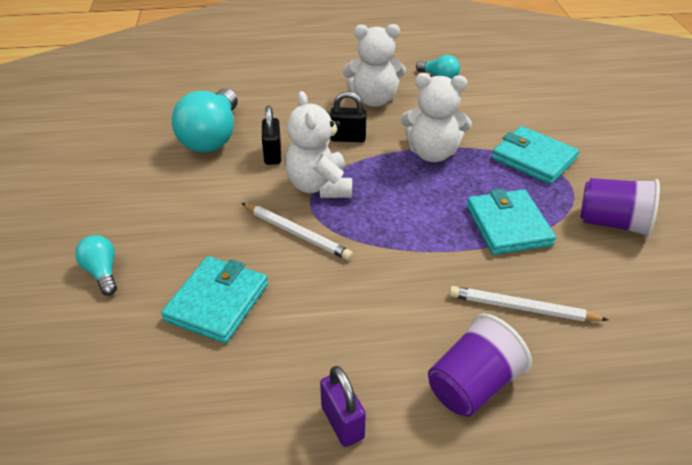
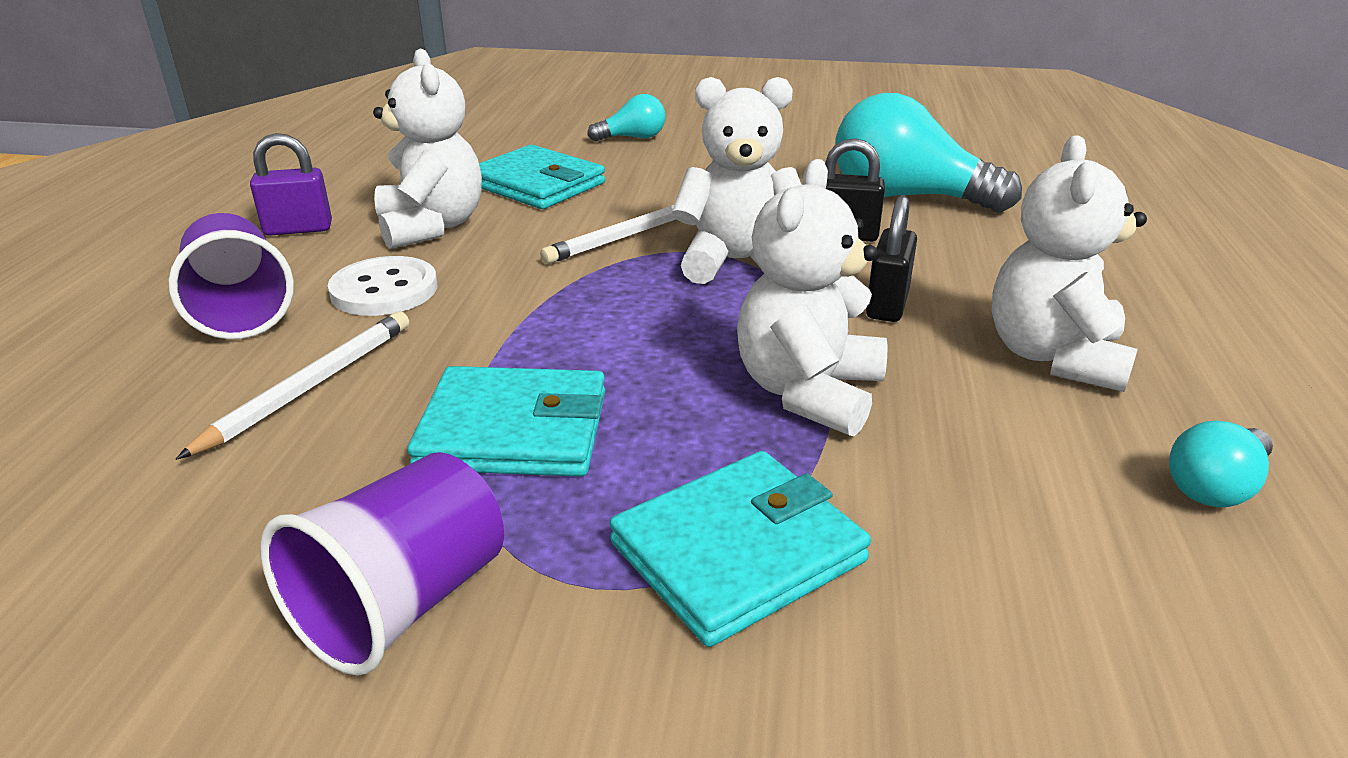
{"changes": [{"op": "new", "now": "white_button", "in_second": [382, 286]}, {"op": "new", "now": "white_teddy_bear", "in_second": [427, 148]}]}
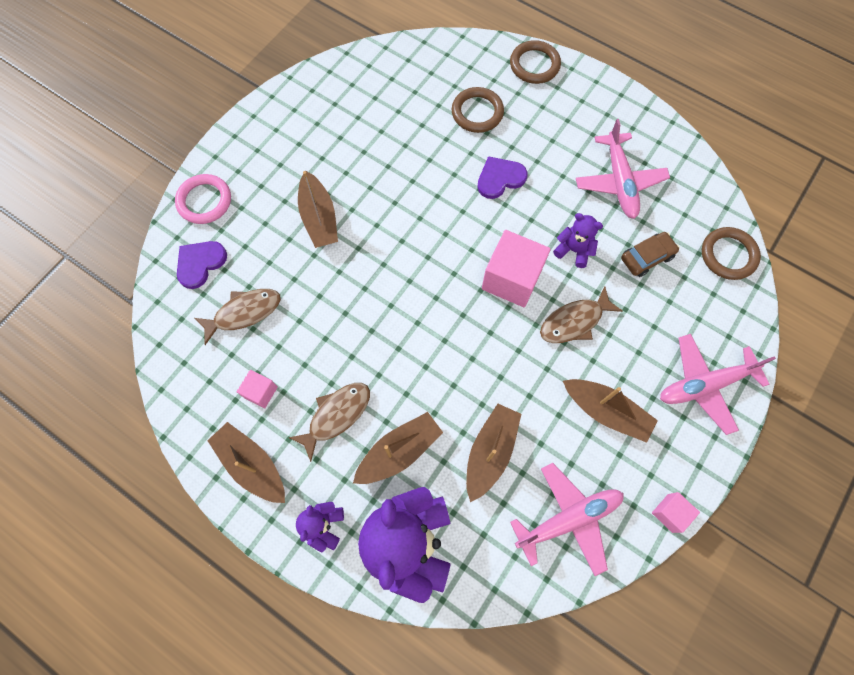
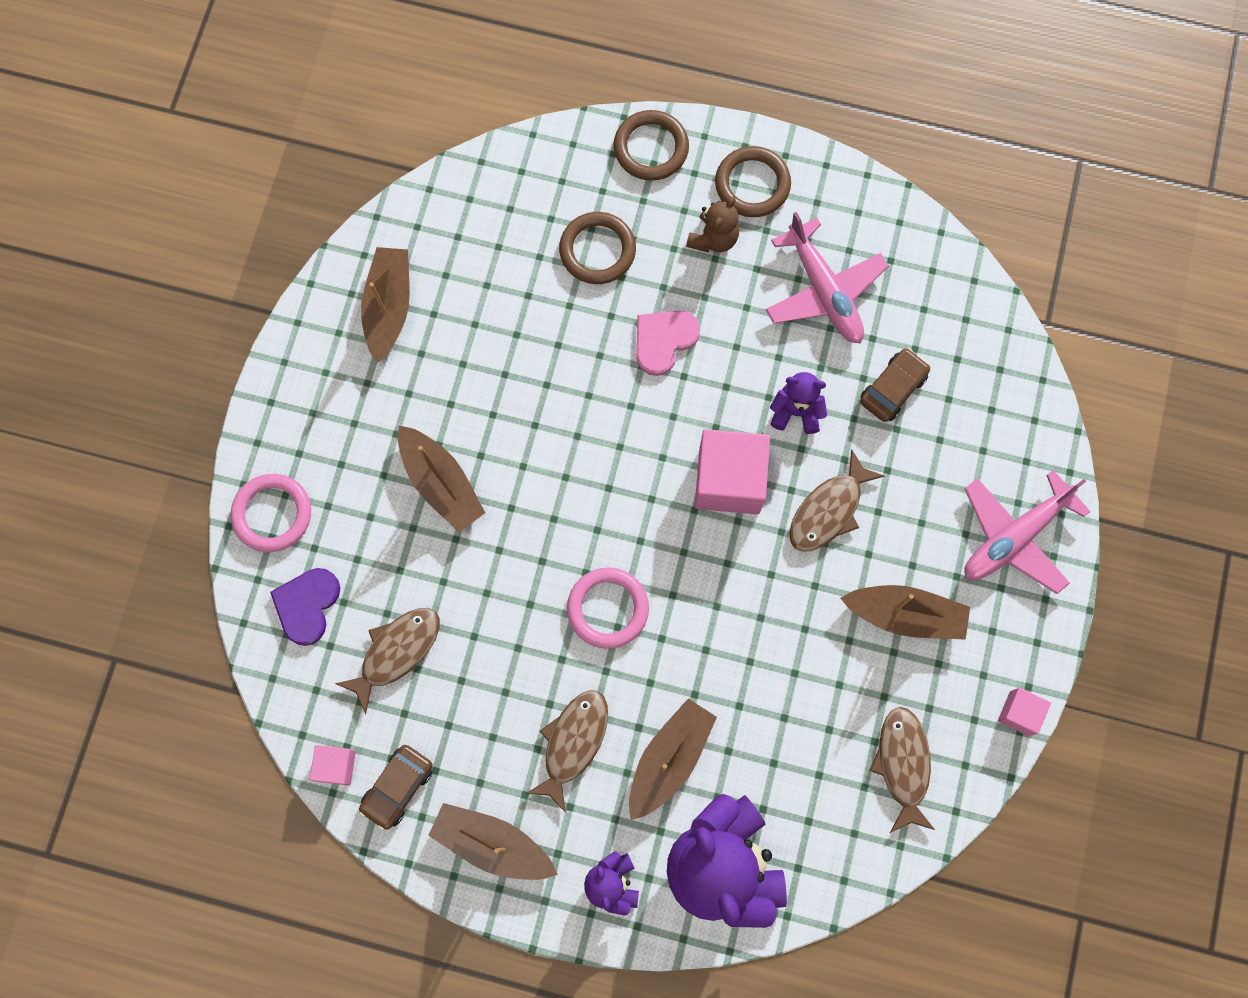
{"changes": [{"op": "shifted", "was": "pink_cube", "in_first": [257, 389], "in_second": [333, 765]}, {"op": "shifted", "was": "brown_boat", "in_first": [493, 453], "in_second": [385, 305]}, {"op": "repainted", "was": "purple_heart", "now": "pink_heart", "in_first": [502, 177], "in_second": [668, 343]}, {"op": "swapped", "was": "pink_plane", "now": "brown_fish", "in_first": [567, 519], "in_second": [902, 770]}, {"op": "shifted", "was": "brown_ring", "in_first": [731, 253], "in_second": [753, 181]}, {"op": "new", "now": "brown_car", "in_second": [396, 787]}, {"op": "new", "now": "pink_ring", "in_second": [608, 608]}, {"op": "new", "now": "brown_teddy_bear", "in_second": [712, 224]}]}
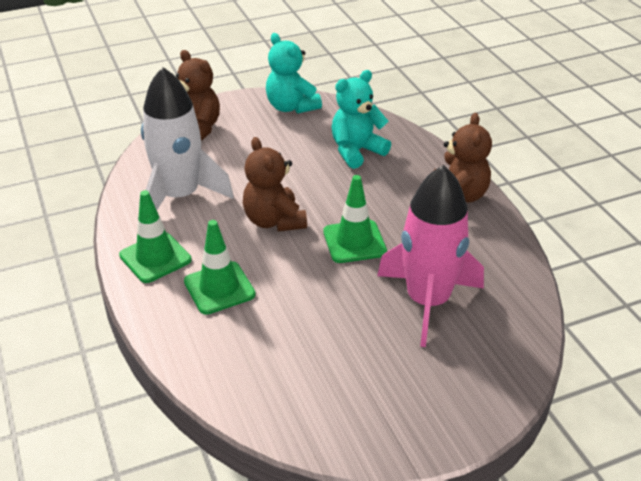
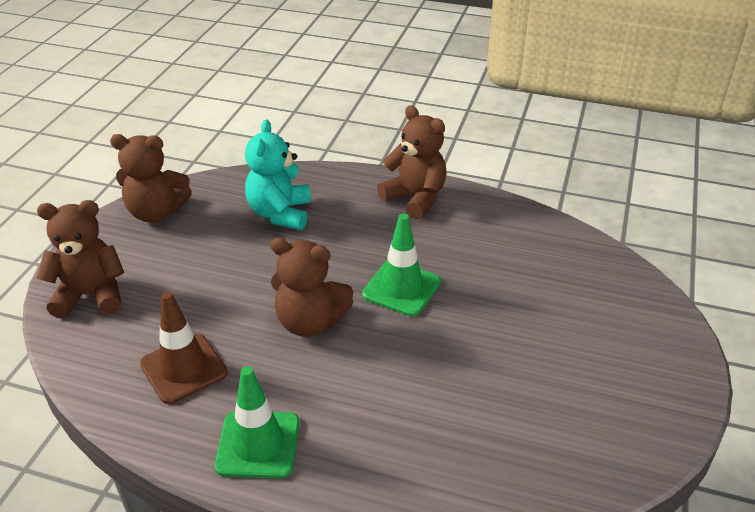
{"changes": [{"op": "swapped", "was": "white_rocket", "now": "brown_traffic_cone", "in_first": [187, 138], "in_second": [184, 347]}, {"op": "gone", "was": "green_traffic_cone", "in_first": [220, 267]}, {"op": "repainted", "was": "turquoise_teddy_bear", "now": "brown_teddy_bear", "in_first": [294, 73], "in_second": [151, 178]}, {"op": "gone", "was": "pink_rocket", "in_first": [430, 256]}]}
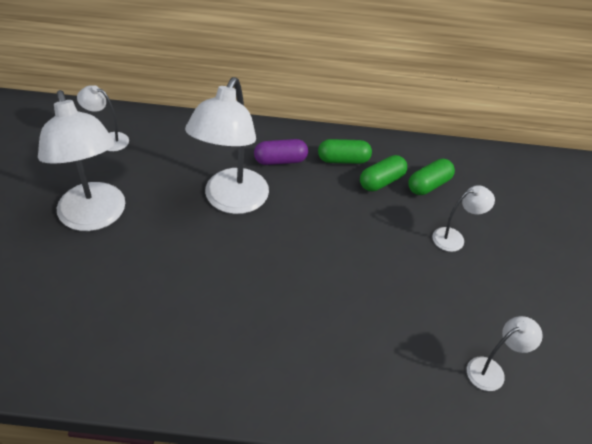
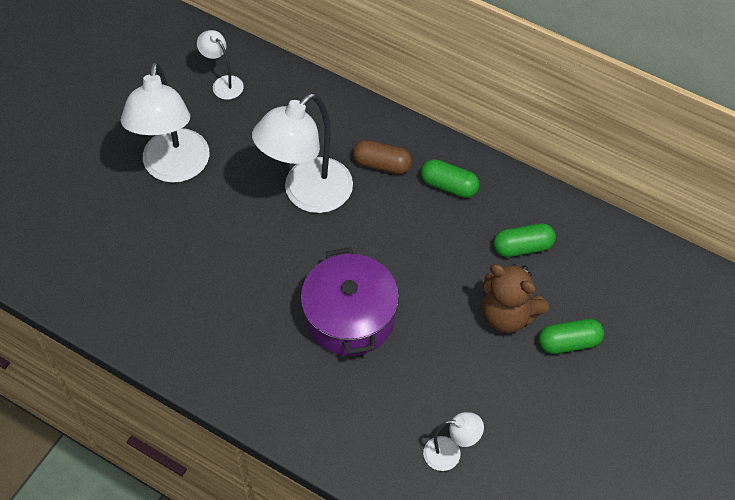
{"changes": [{"op": "repainted", "was": "purple_capsule", "now": "brown_capsule", "in_first": [281, 152], "in_second": [382, 157]}, {"op": "shifted", "was": "green_capsule", "in_first": [383, 173], "in_second": [571, 336]}, {"op": "swapped", "was": "white_lamp", "now": "brown_teddy_bear", "in_first": [463, 218], "in_second": [516, 298]}, {"op": "new", "now": "purple_pot", "in_second": [350, 301]}]}
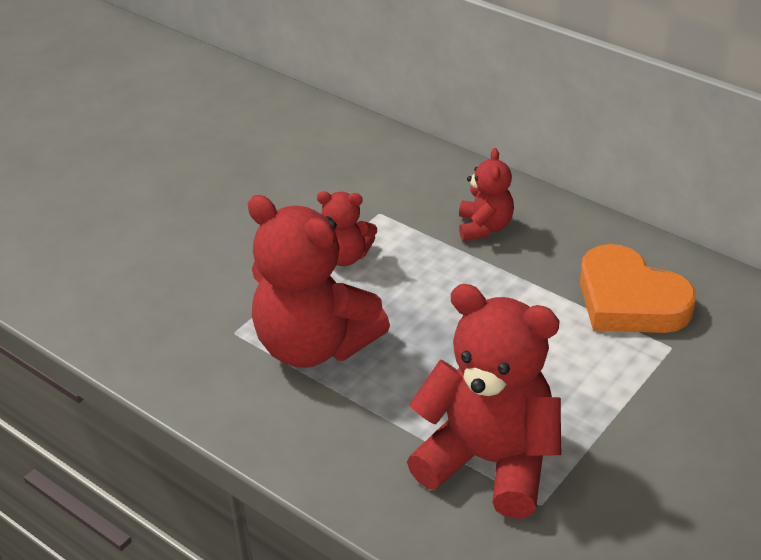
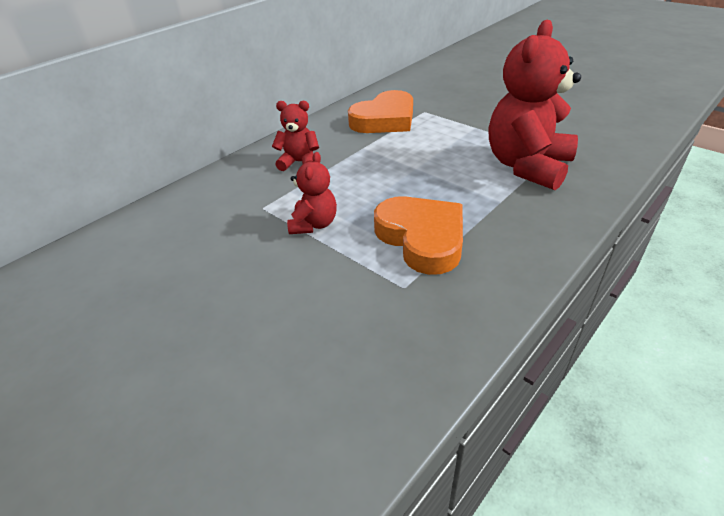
{"changes": [{"op": "swapped", "was": "red_teddy_bear", "now": "orange_heart", "in_first": [319, 281], "in_second": [418, 235]}]}
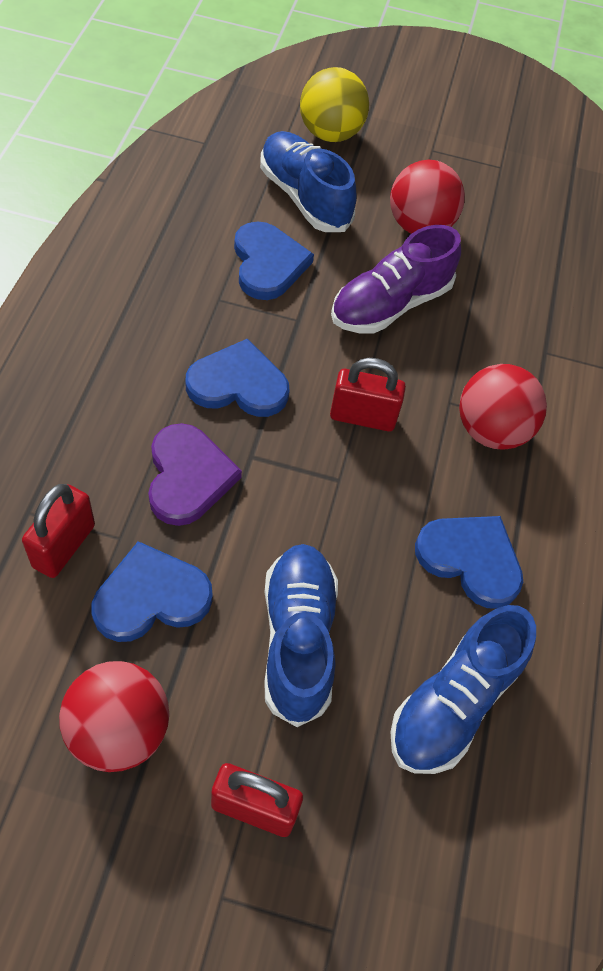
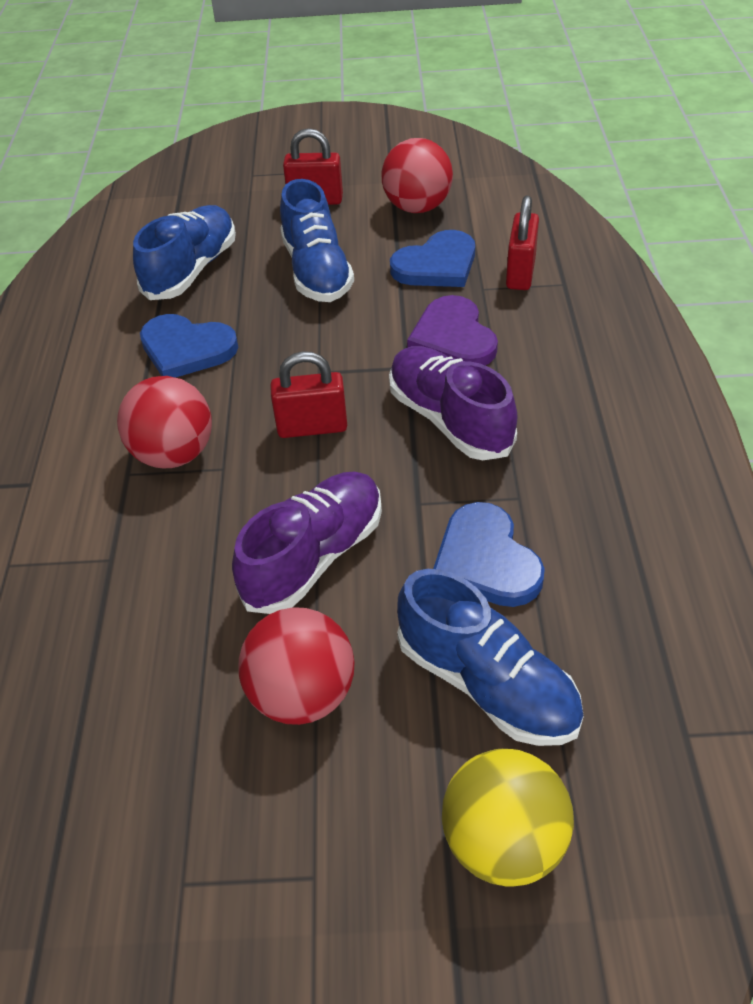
{"changes": [{"op": "swapped", "was": "blue_heart", "now": "purple_shoe", "in_first": [238, 377], "in_second": [453, 403]}]}
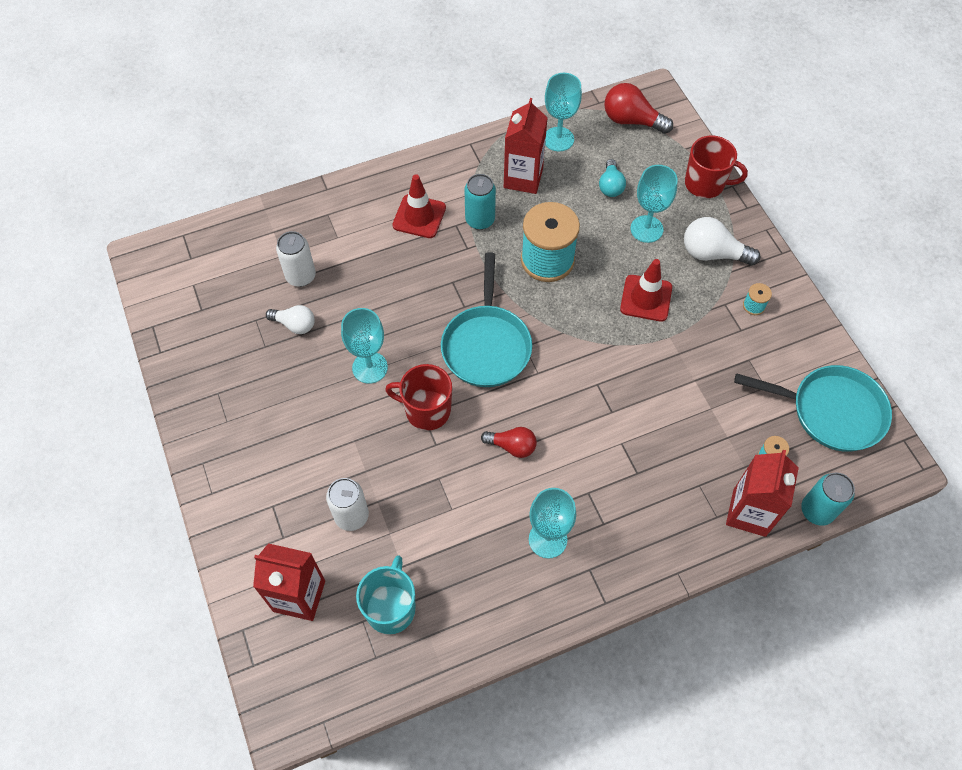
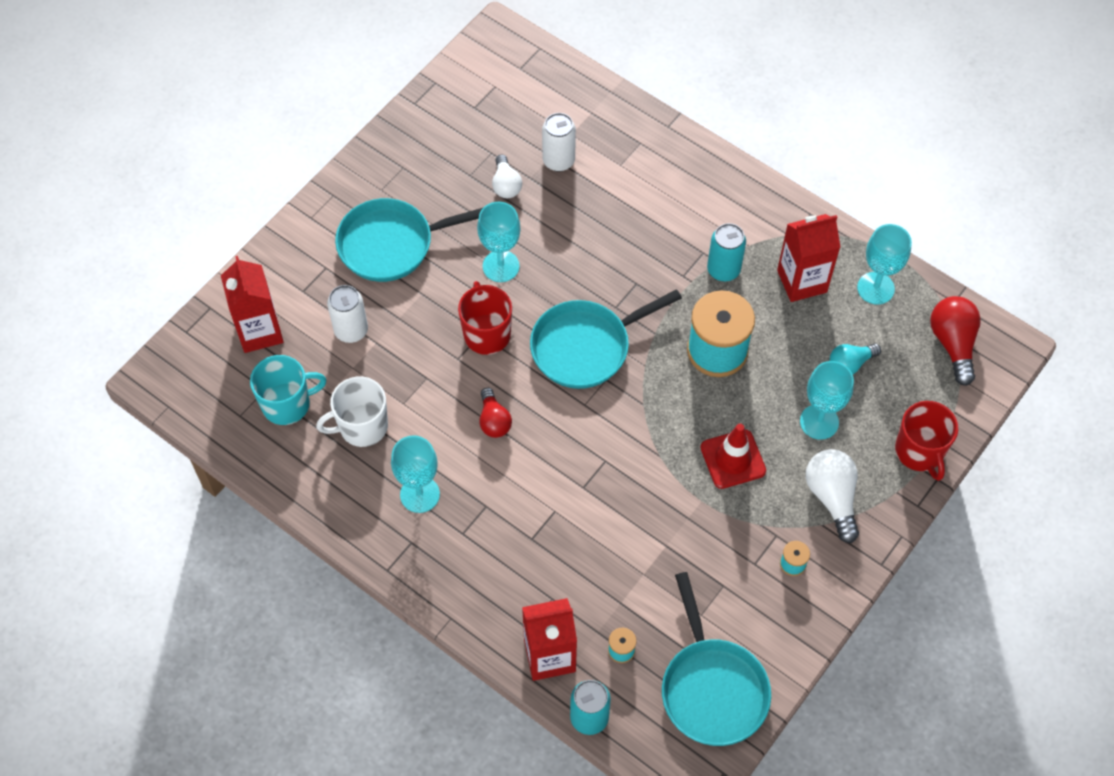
{"changes": [{"op": "gone", "was": "red_traffic_cone", "in_first": [419, 206]}, {"op": "new", "now": "white_mug", "in_second": [352, 412]}, {"op": "new", "now": "turquoise_pan", "in_second": [409, 240]}]}
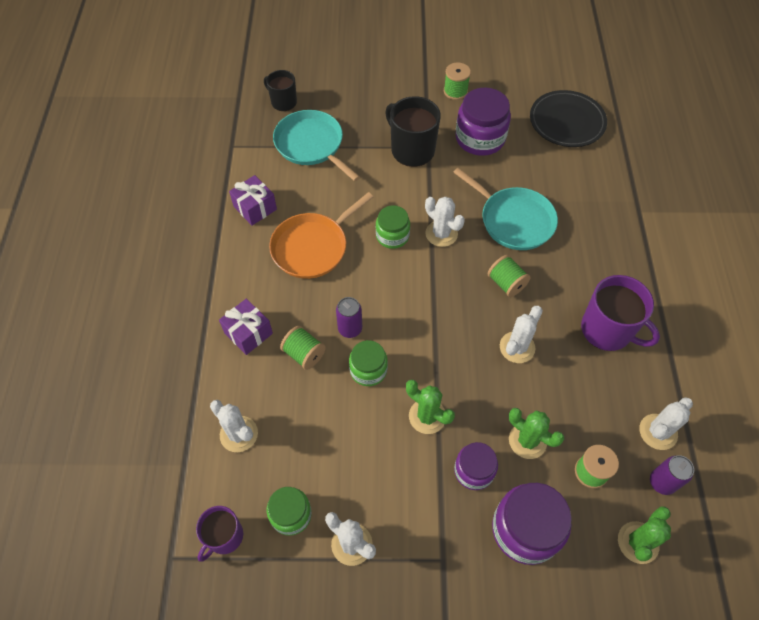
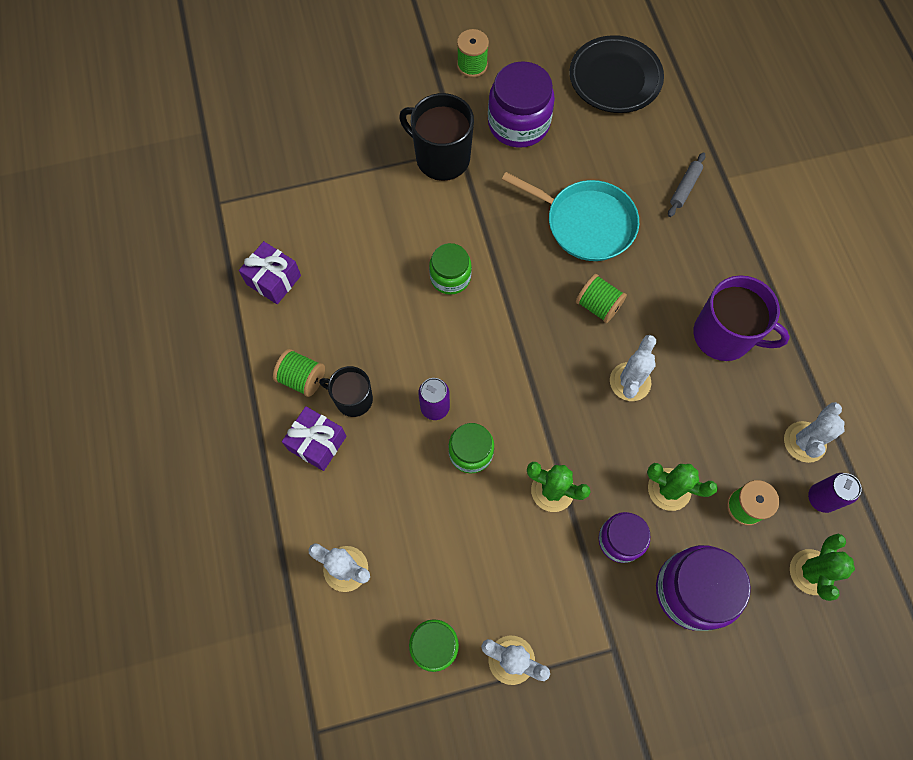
{"changes": [{"op": "gone", "was": "purple_mug", "in_first": [219, 534]}, {"op": "shifted", "was": "black_mug", "in_first": [280, 90], "in_second": [346, 391]}, {"op": "gone", "was": "orange_pan", "in_first": [321, 235]}, {"op": "gone", "was": "turquoise_pan", "in_first": [316, 145]}, {"op": "shifted", "was": "green_spool", "in_first": [303, 348], "in_second": [299, 373]}, {"op": "gone", "was": "white_cactus", "in_first": [445, 222]}, {"op": "new", "now": "grey_rolling_pin", "in_second": [686, 184]}]}
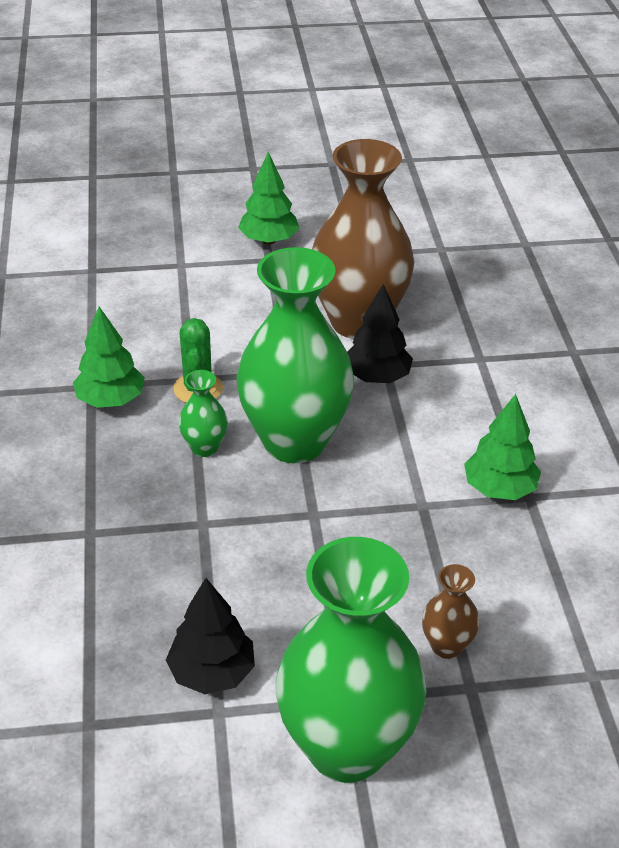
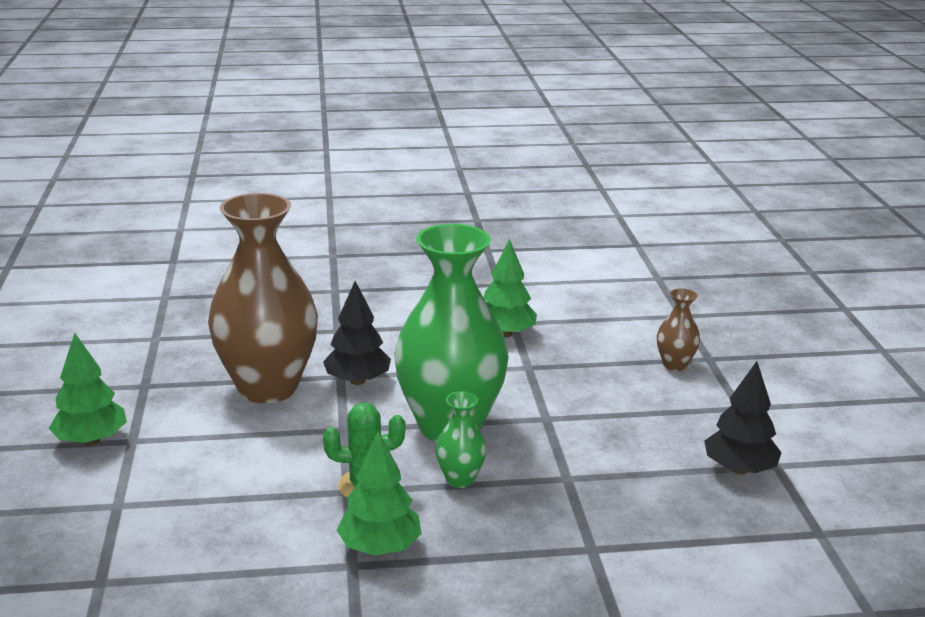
{"changes": [{"op": "gone", "was": "green_vase", "in_first": [351, 660]}]}
